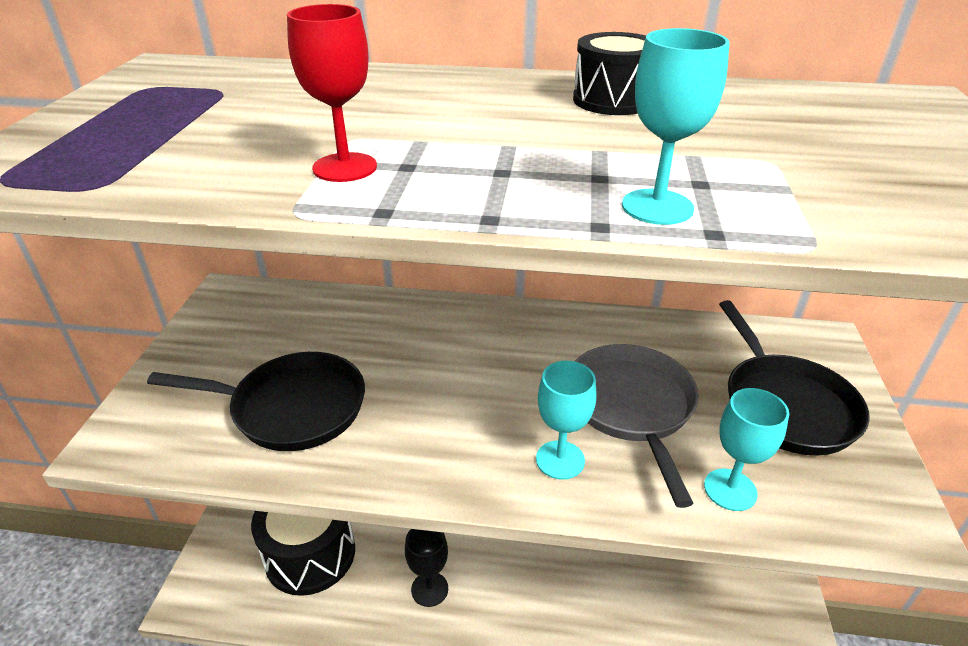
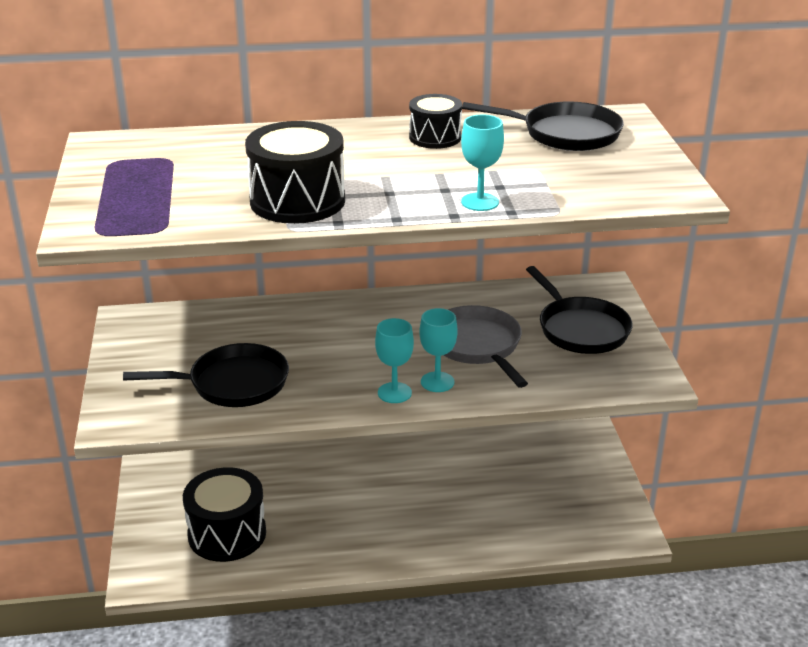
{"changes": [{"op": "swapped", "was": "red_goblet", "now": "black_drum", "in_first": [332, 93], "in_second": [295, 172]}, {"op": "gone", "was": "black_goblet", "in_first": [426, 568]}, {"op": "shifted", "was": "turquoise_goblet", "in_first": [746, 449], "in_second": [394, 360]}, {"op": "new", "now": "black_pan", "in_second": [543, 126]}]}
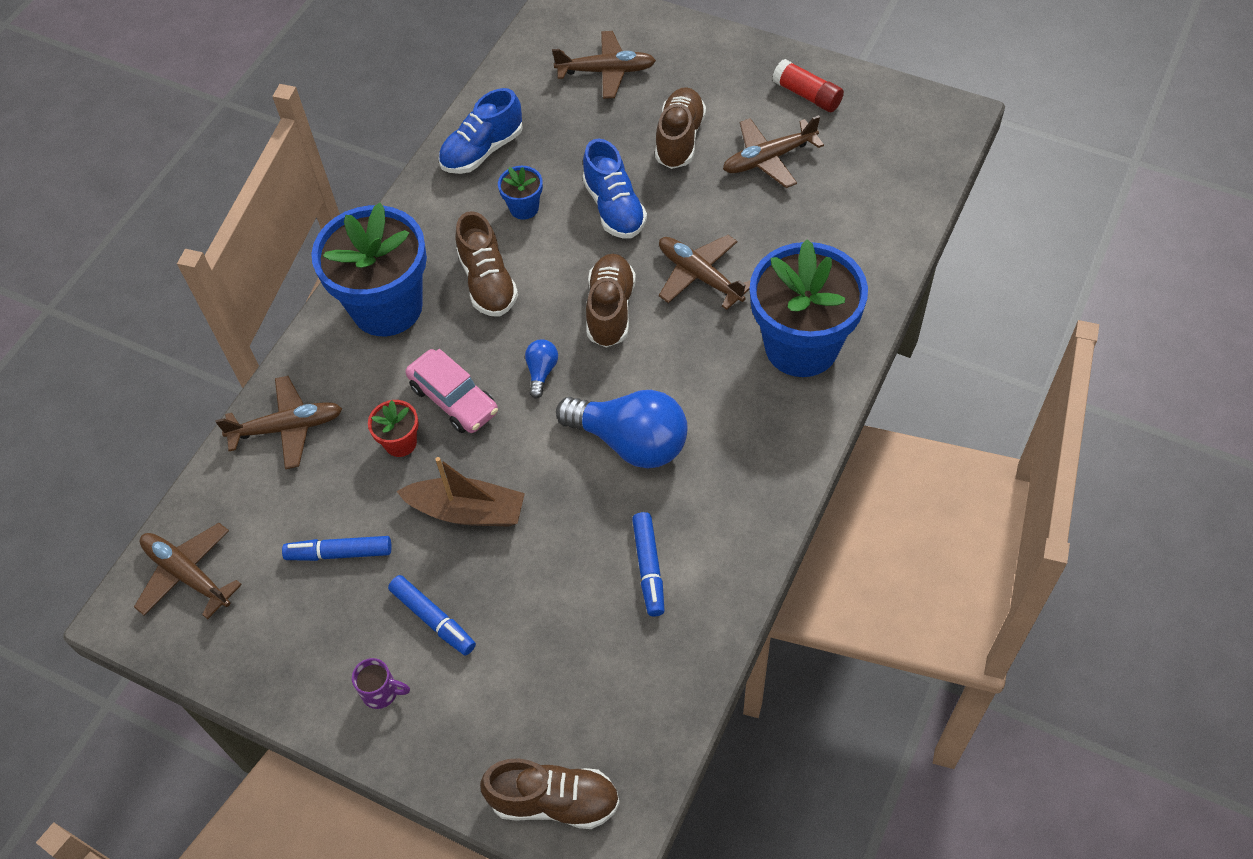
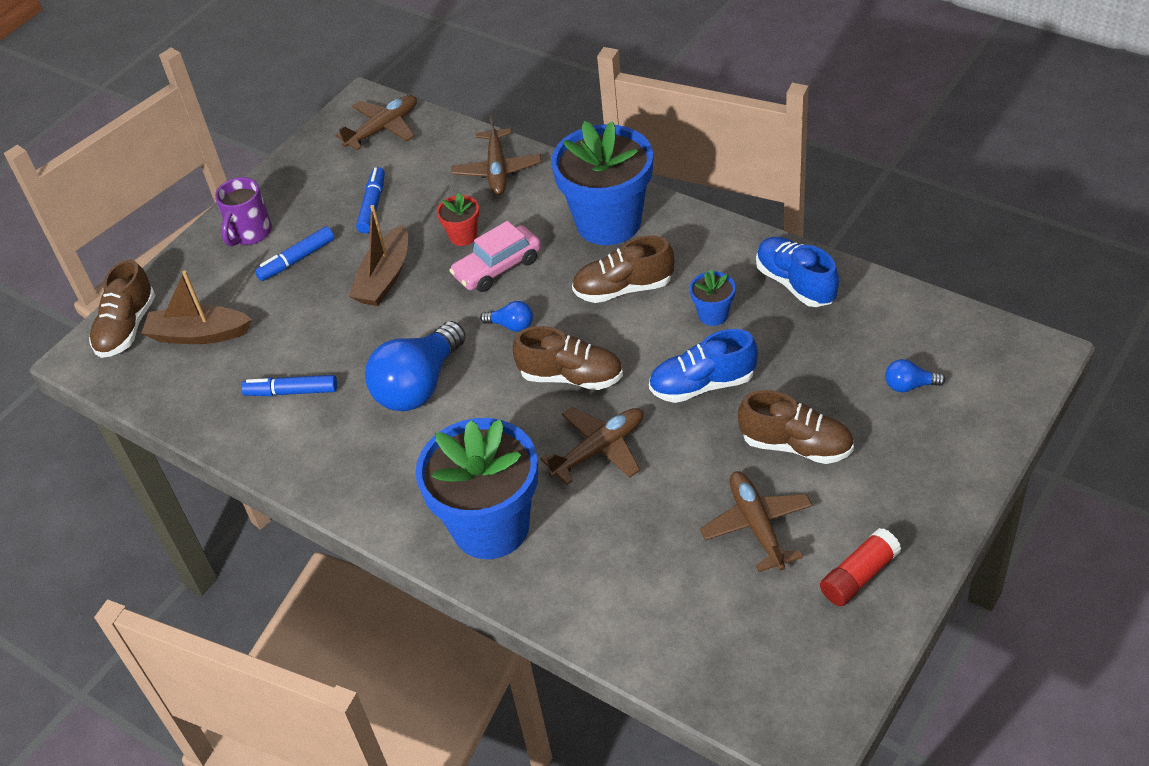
{"changes": [{"op": "scaled", "was": "purple_mug", "in_first": [381, 683], "in_second": [243, 212], "ratio": 1.56}, {"op": "swapped", "was": "brown_plane", "now": "blue_light_bulb", "in_first": [604, 65], "in_second": [915, 376]}, {"op": "new", "now": "brown_boat", "in_second": [196, 307]}]}
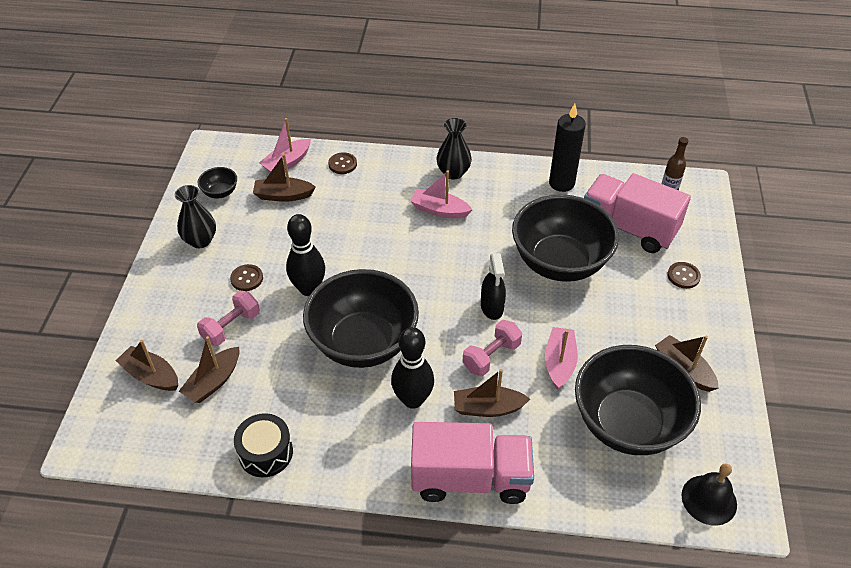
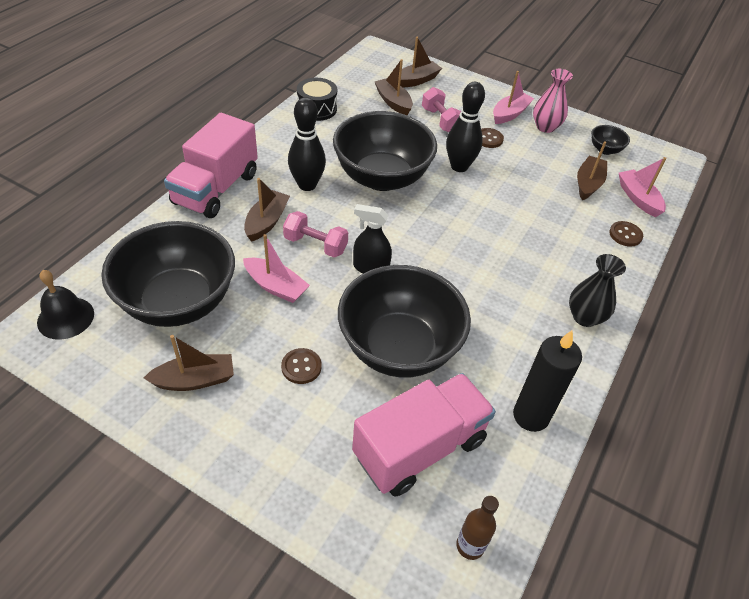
{"changes": [{"op": "repainted", "was": "black_vase", "now": "pink_vase", "in_first": [195, 216], "in_second": [553, 101]}, {"op": "shifted", "was": "pink_boat", "in_first": [441, 194], "in_second": [513, 97]}, {"op": "rotated", "was": "pink_dumbbell", "in_first": [492, 348], "in_second": [315, 234], "clockwise": -45}, {"op": "shifted", "was": "brown_button", "in_first": [684, 275], "in_second": [301, 366]}]}
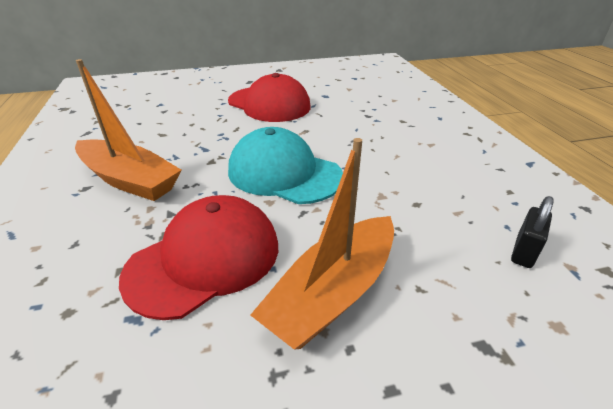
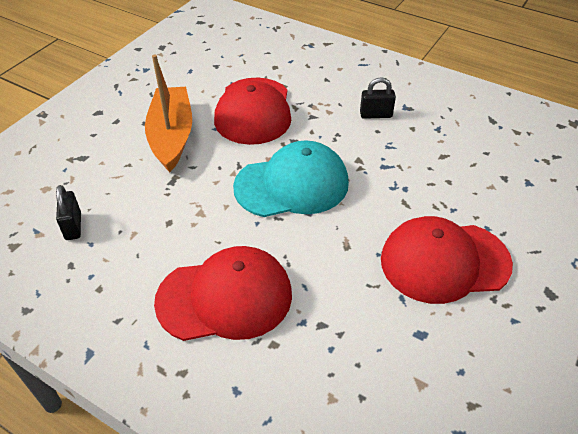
{"changes": [{"op": "swapped", "was": "orange_boat", "now": "black_padlock", "in_first": [128, 130], "in_second": [378, 98]}, {"op": "new", "now": "red_cap", "in_second": [223, 293]}]}
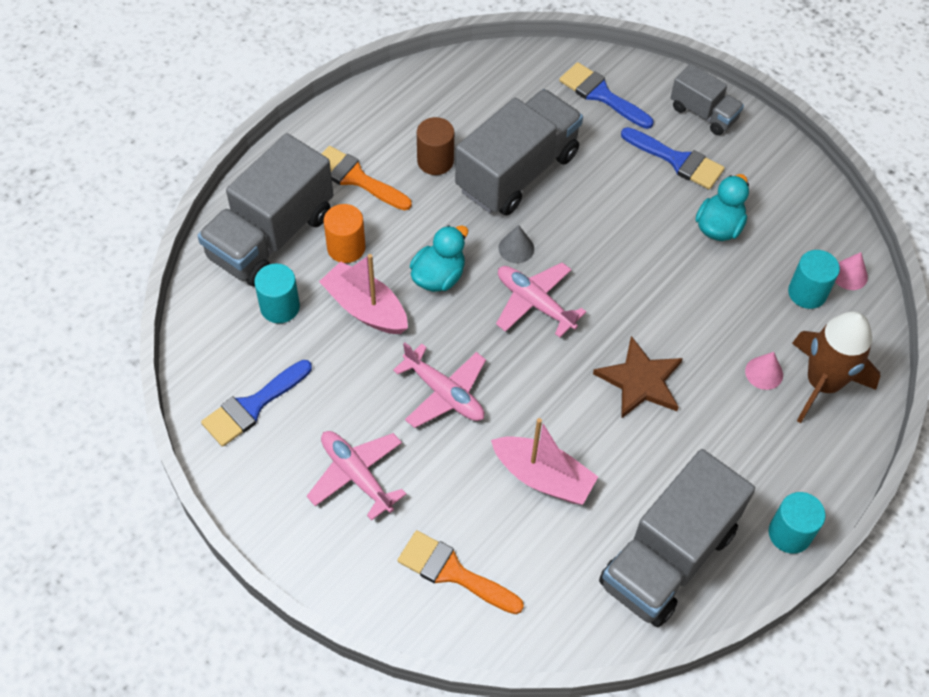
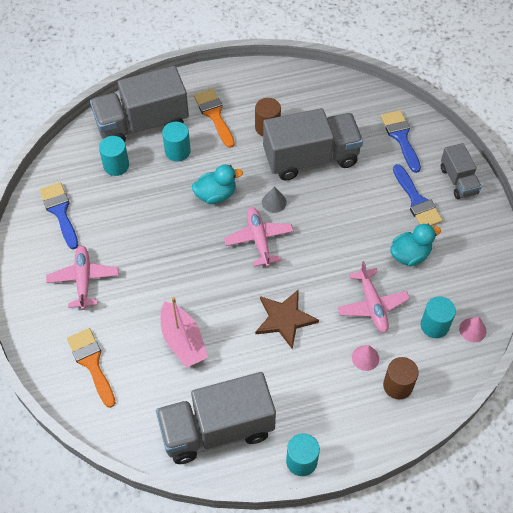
{"changes": [{"op": "rotated", "was": "blue_brush", "in_first": [256, 403], "in_second": [58, 215], "clockwise": 75}, {"op": "gone", "was": "pink_boat", "in_first": [363, 294]}, {"op": "repainted", "was": "orange_cylinder", "now": "turquoise_cylinder", "in_first": [344, 233], "in_second": [176, 142]}, {"op": "shifted", "was": "pink_plane", "in_first": [439, 385], "in_second": [374, 297]}, {"op": "swapped", "was": "brown_rocket", "now": "brown_cylinder", "in_first": [836, 367], "in_second": [401, 378]}]}
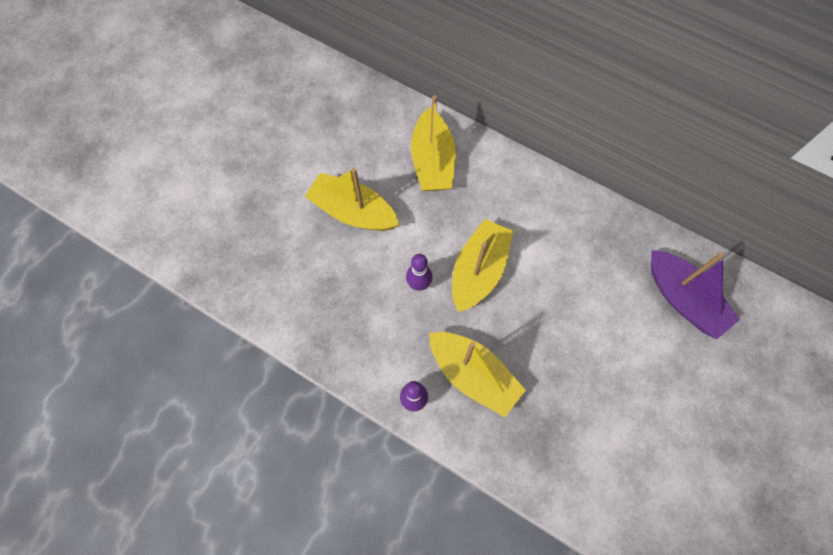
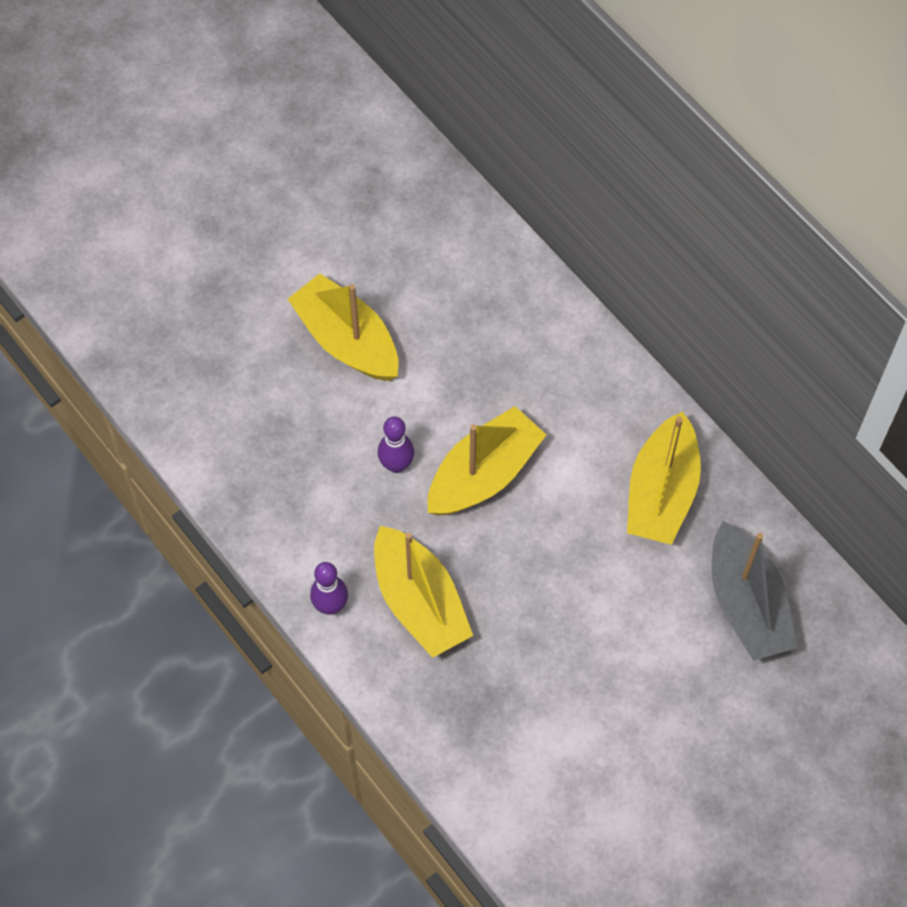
{"changes": [{"op": "shifted", "was": "yellow_boat", "in_first": [433, 143], "in_second": [664, 478]}, {"op": "repainted", "was": "purple_boat", "now": "grey_boat", "in_first": [695, 294], "in_second": [754, 591]}]}
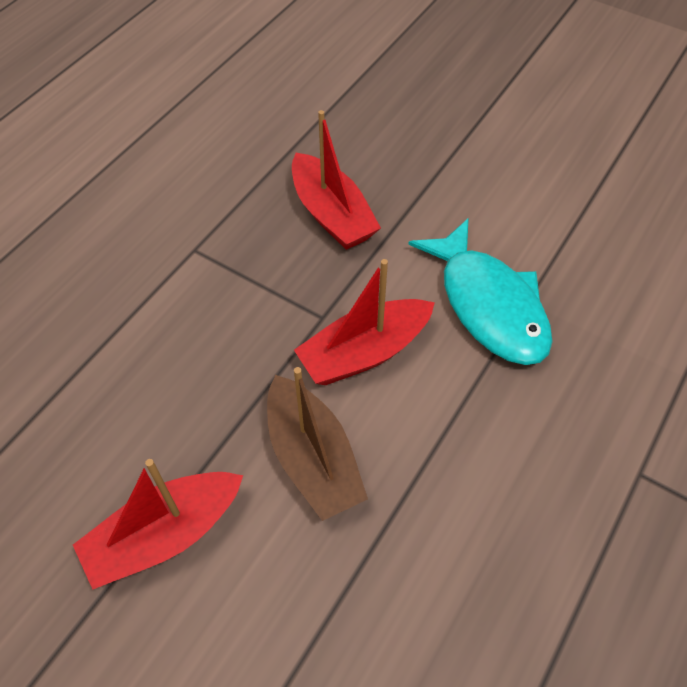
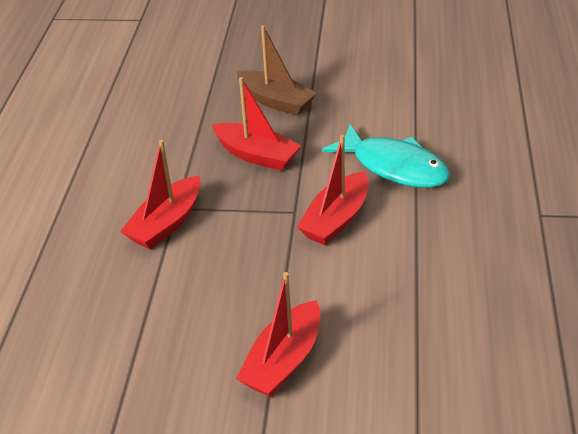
{"changes": [{"op": "shifted", "was": "brown_boat", "in_first": [317, 444], "in_second": [276, 70]}, {"op": "new", "now": "red_boat", "in_second": [160, 194]}]}
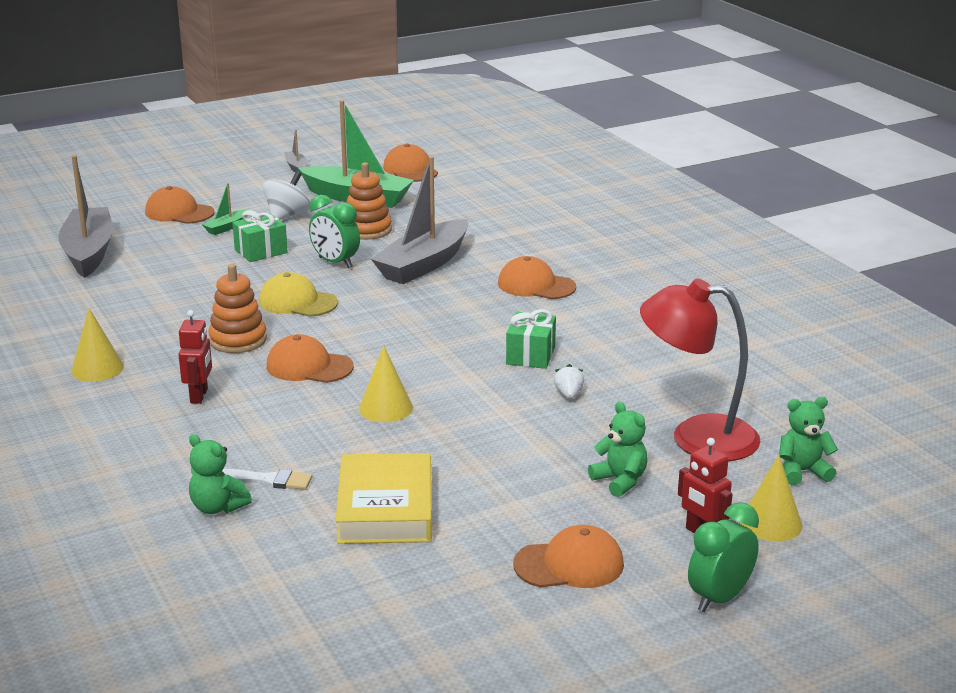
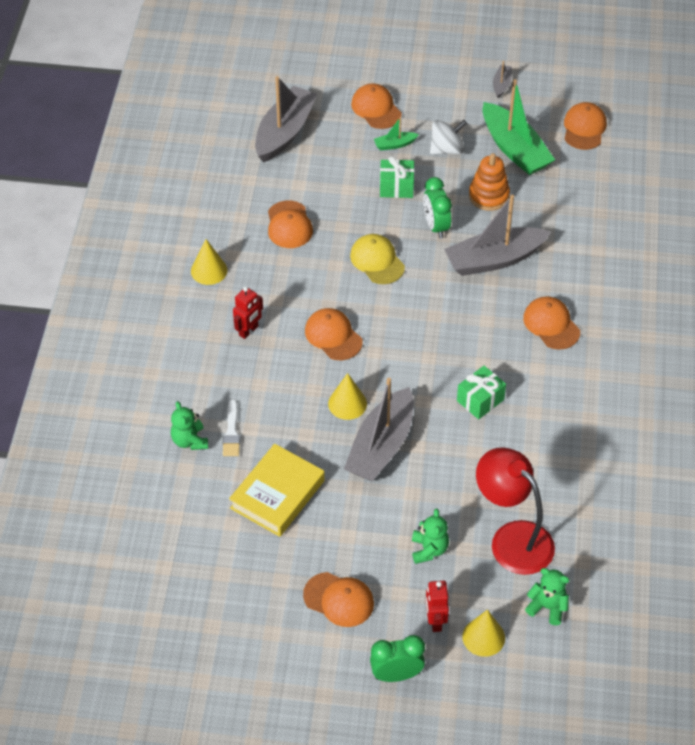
{"changes": [{"op": "gone", "was": "orange_stacking_toy", "in_first": [237, 308]}, {"op": "rotated", "was": "white_brush", "in_first": [267, 479], "in_second": [231, 427], "clockwise": 45}, {"op": "gone", "was": "white_strawberry", "in_first": [569, 381]}, {"op": "new", "now": "orange_cap", "in_second": [290, 224]}, {"op": "new", "now": "grey_boat", "in_second": [379, 429]}]}
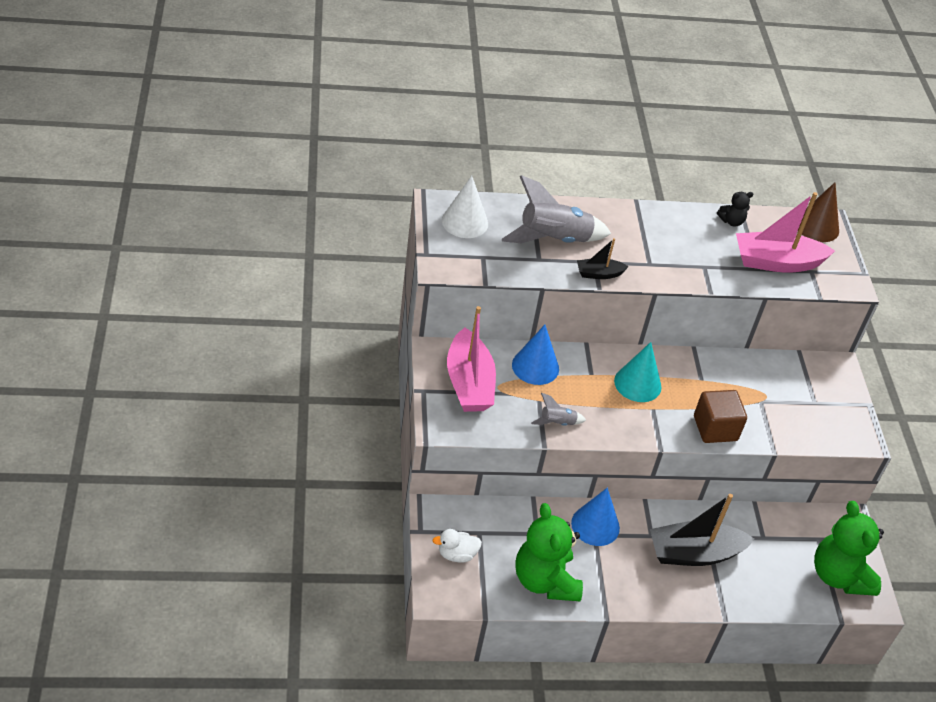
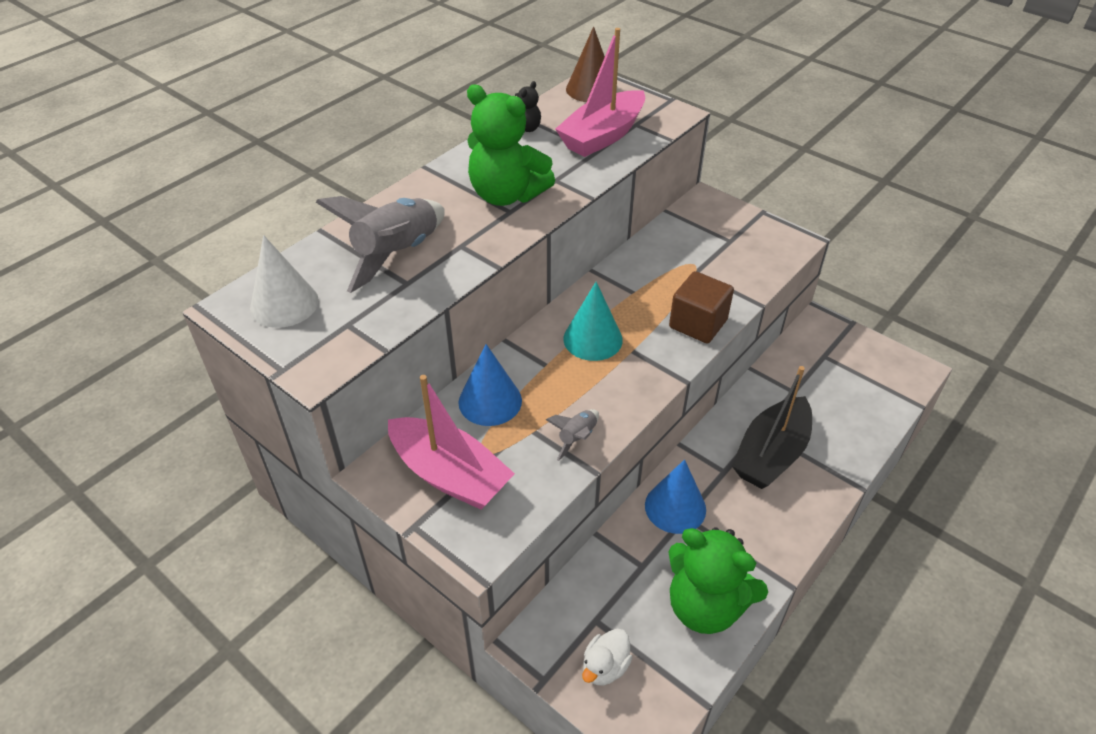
{"changes": [{"op": "gone", "was": "black_boat", "in_first": [603, 258]}, {"op": "shifted", "was": "green_teddy_bear", "in_first": [849, 548], "in_second": [511, 145]}]}
